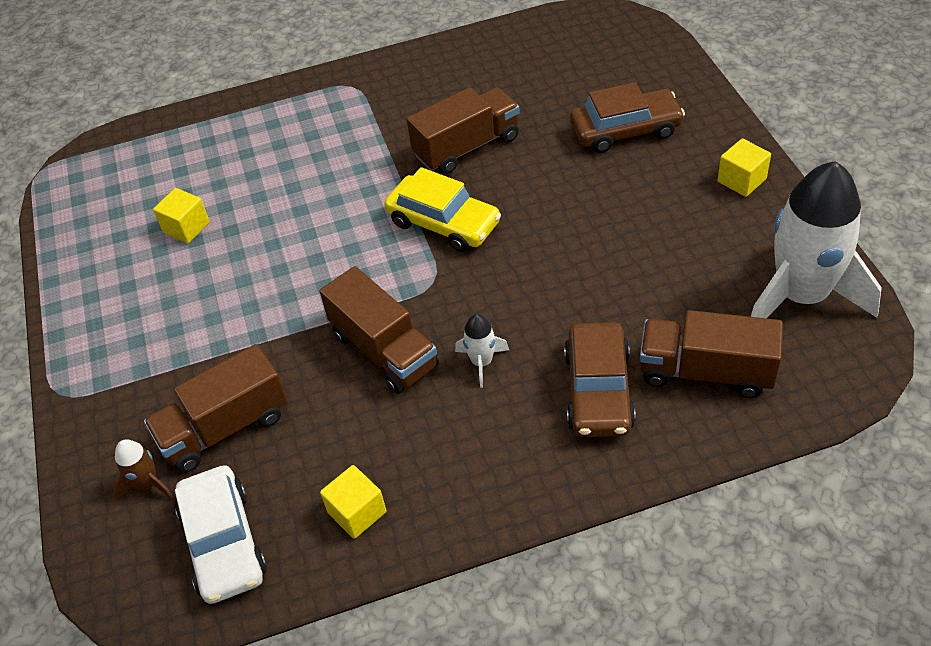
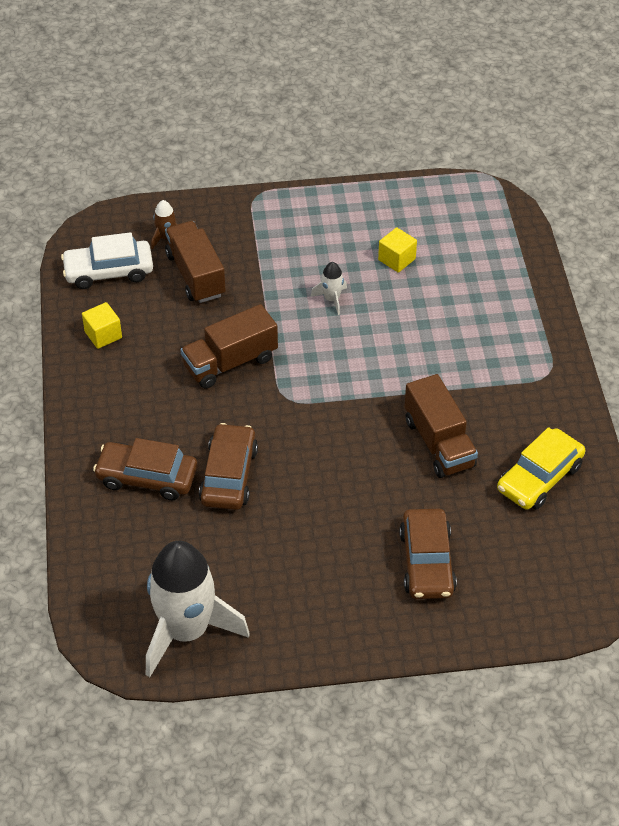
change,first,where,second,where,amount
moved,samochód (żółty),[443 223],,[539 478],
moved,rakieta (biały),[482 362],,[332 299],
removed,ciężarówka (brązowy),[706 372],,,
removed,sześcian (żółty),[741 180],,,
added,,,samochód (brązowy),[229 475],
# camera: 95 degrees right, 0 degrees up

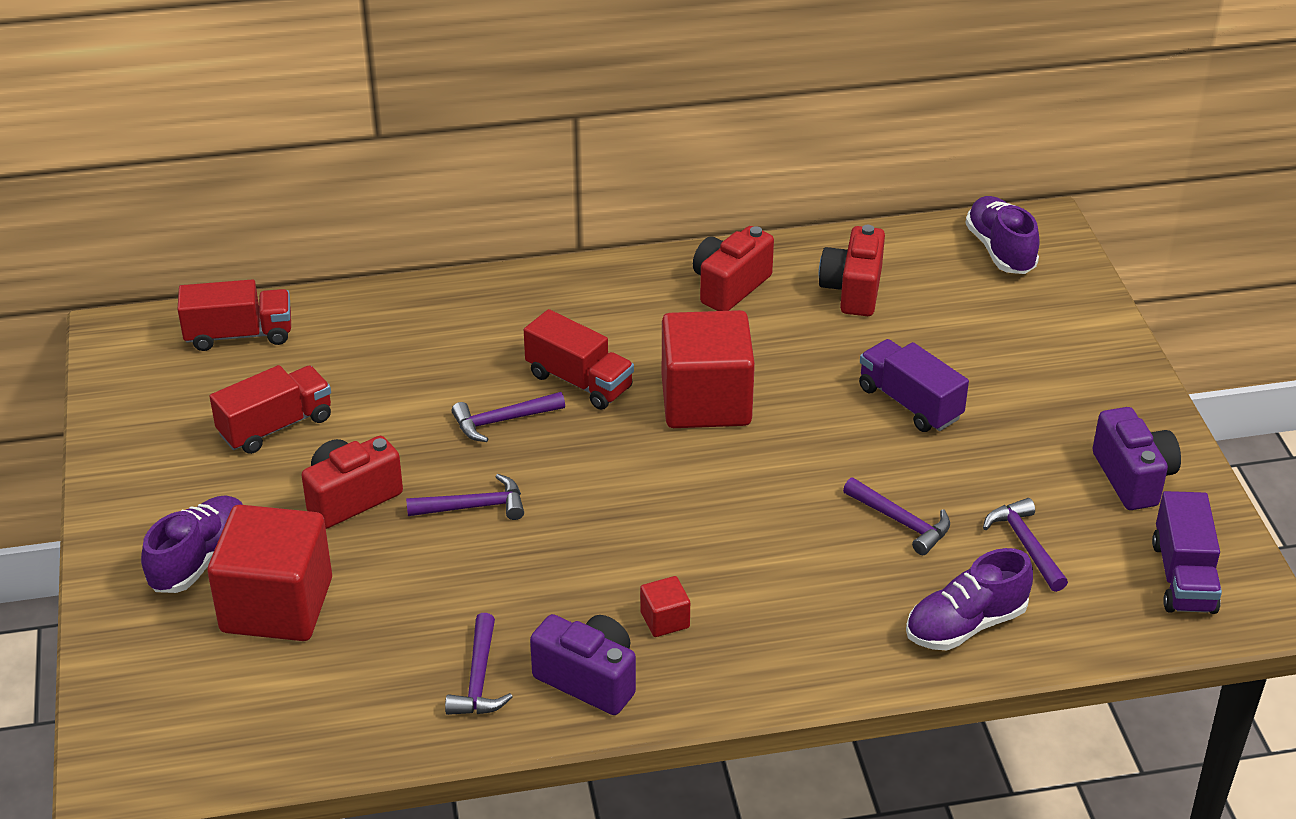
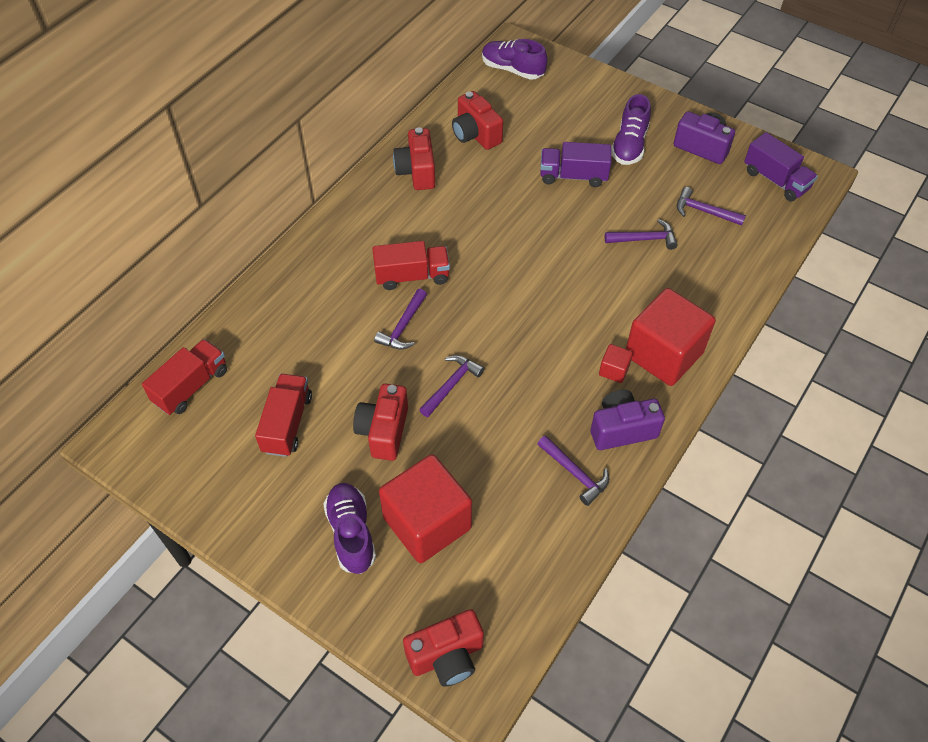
change,first,where,second,where,amount
moved,sześcian (czerwony),[706 401],,[663 354],
moved,but (fioletowy),[965 625],,[629 145],
added,,,aparat fotograficzny (czerwony),[447 656],
# camera: 45 degrees left, 15 degrees up

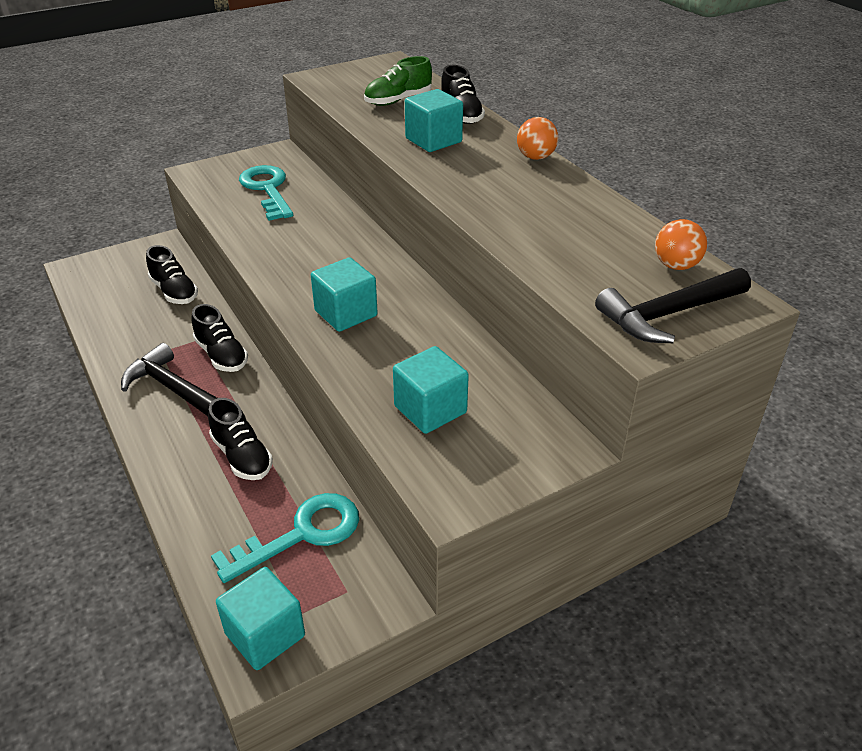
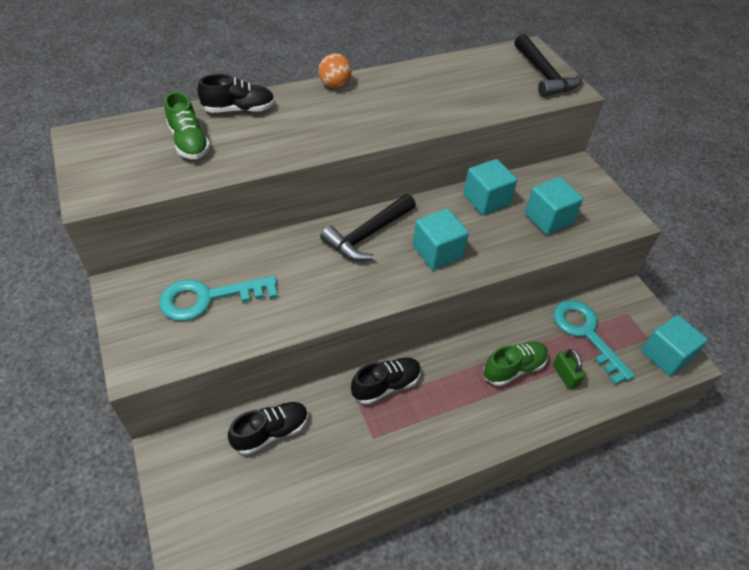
change,first,where,second,where,amount
moved,młotek (czarny),[173 389],,[368 235],
recoloured,but (czarny),[242 456],but (zielony),[514 369],
moved,sześcian (turkusowy),[433 140],,[486 200],
removed,piłka (pomarańczowy),[676 265],,,
added,,,kłódka (zielony),[565 376],
# camera: 85 degrees left, 10 degrees up

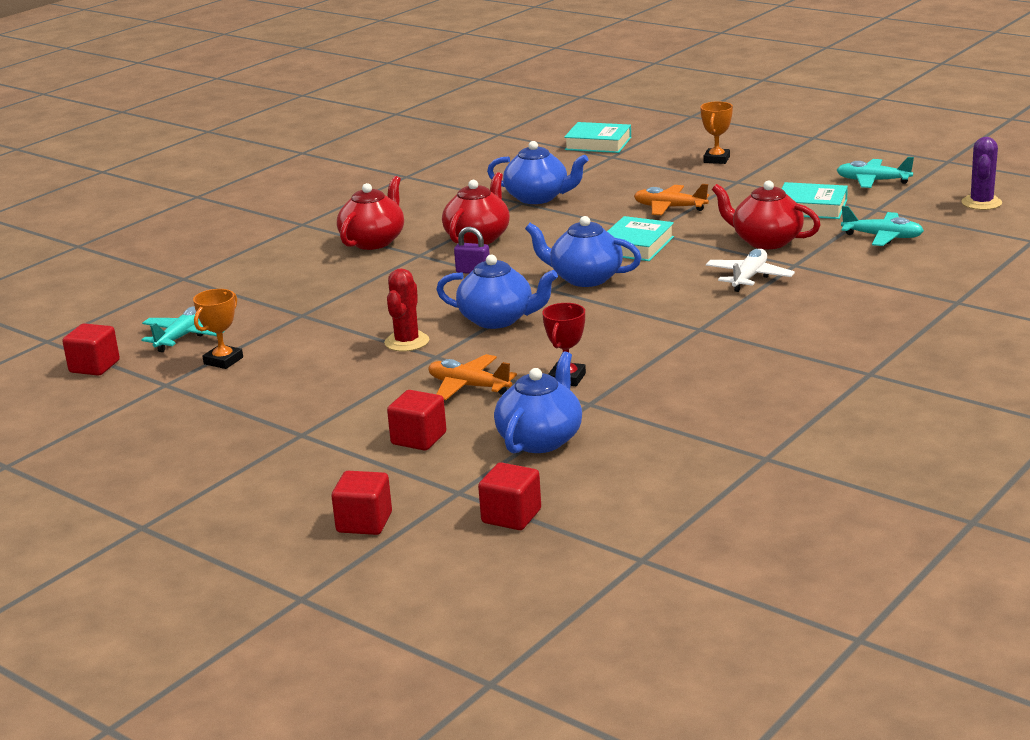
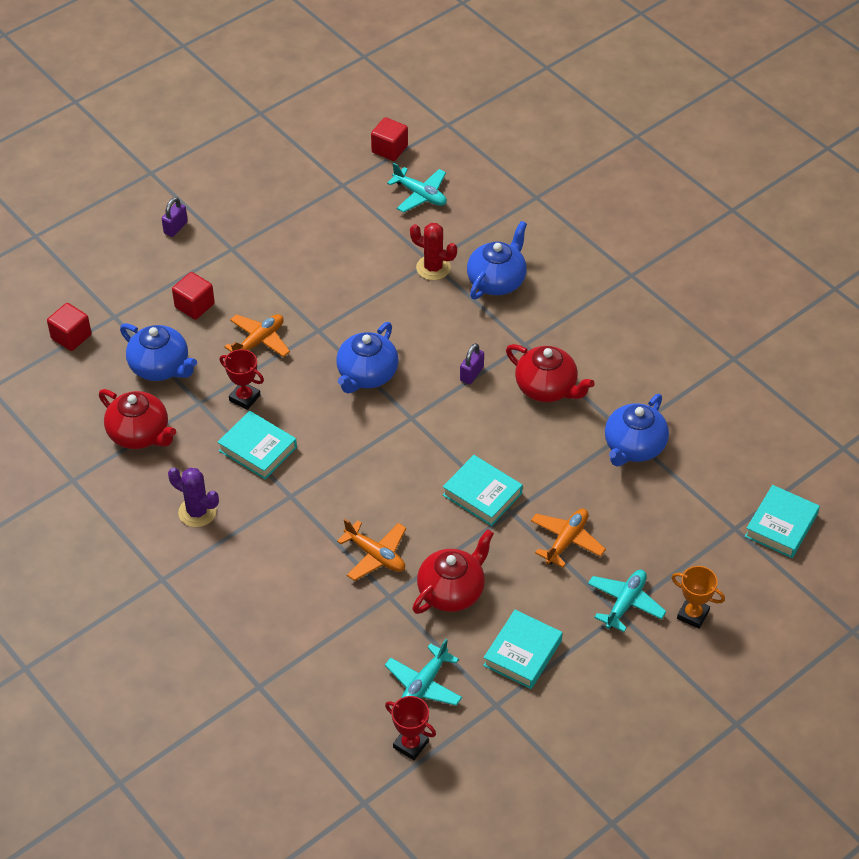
change,first,where,second,where,amount
removed,puchar (pomarańczowy),[223 361],,,
removed,sześcian (czerwony),[364 522],,,
moved,imbryk (czerwony),[373 241],,[140 434],
moved,kaktus (czerwony),[407 342],,[433 268],
moved,imbryk (niebieski),[585 278],,[497 281],
recoloured,samolot (biały),[749 278],samolot (pomarańczowy),[375 555],
moved,samolot (turkusowy),[873 181],,[625 603],
moved,kaktus (fioletowy),[981 203],,[197 512],
added,,,kłódka (fioletowy),[175 227],
added,,,książka (turkusowy),[257 449],
added,,,puchar (czerwony),[410 744],
# camera: 100 degrees right, 25 degrees up

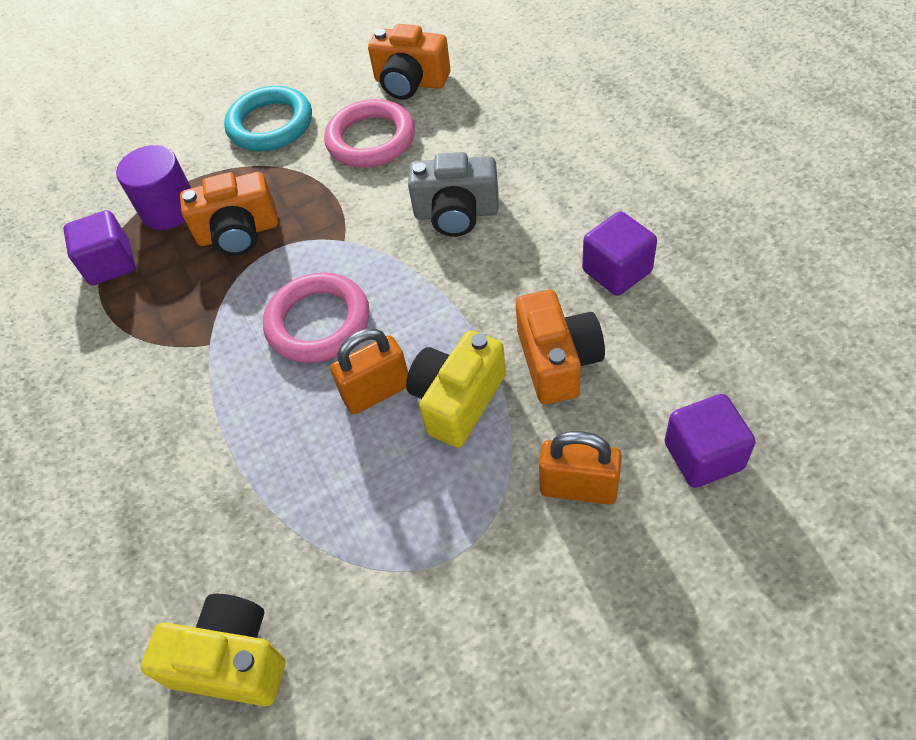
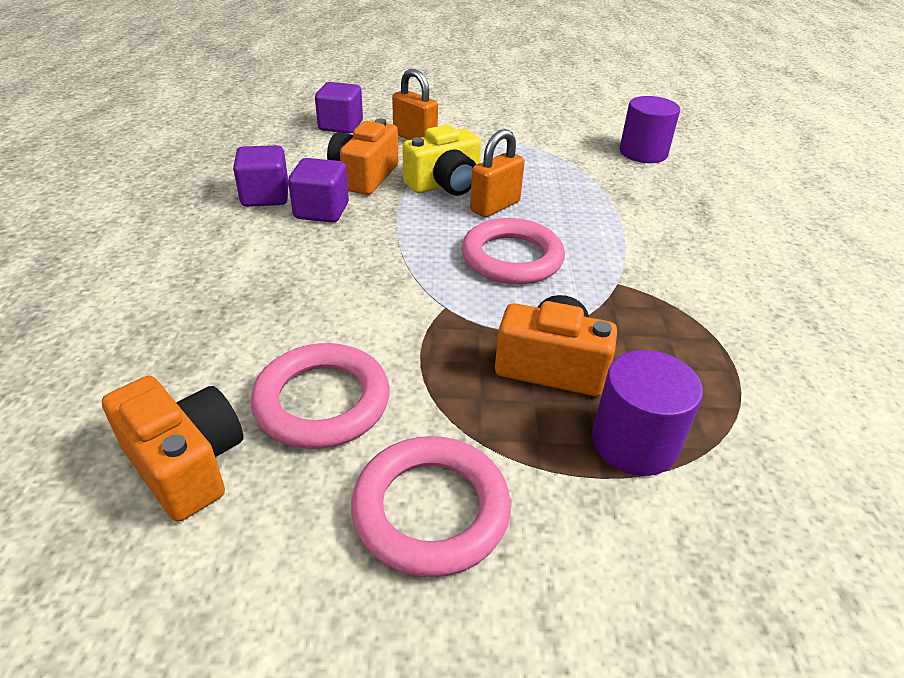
change,first,where,second,where,amount
moved,sześcian (fioletowy),[110 264],,[321 211],
replaced,aparat fotograficzny (żółty),[231 661],walec (fioletowy),[643 153],
recoloured,pierścień (turkusowy),[270 124],pierścień (różowy),[431 510],
turned,kłódka (pomarańczowy),[377 392],,[495 206],45 degrees counterclockwise
removed,aparat fotograficzny (szary),[456 213],,,
# camera: 160 degrees left, 15 degrees down

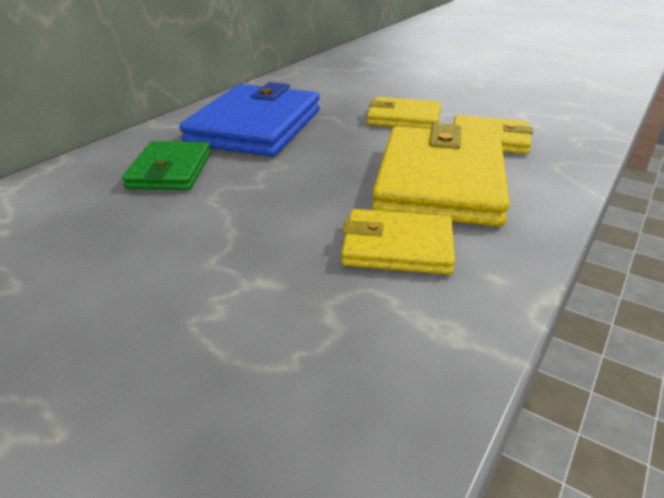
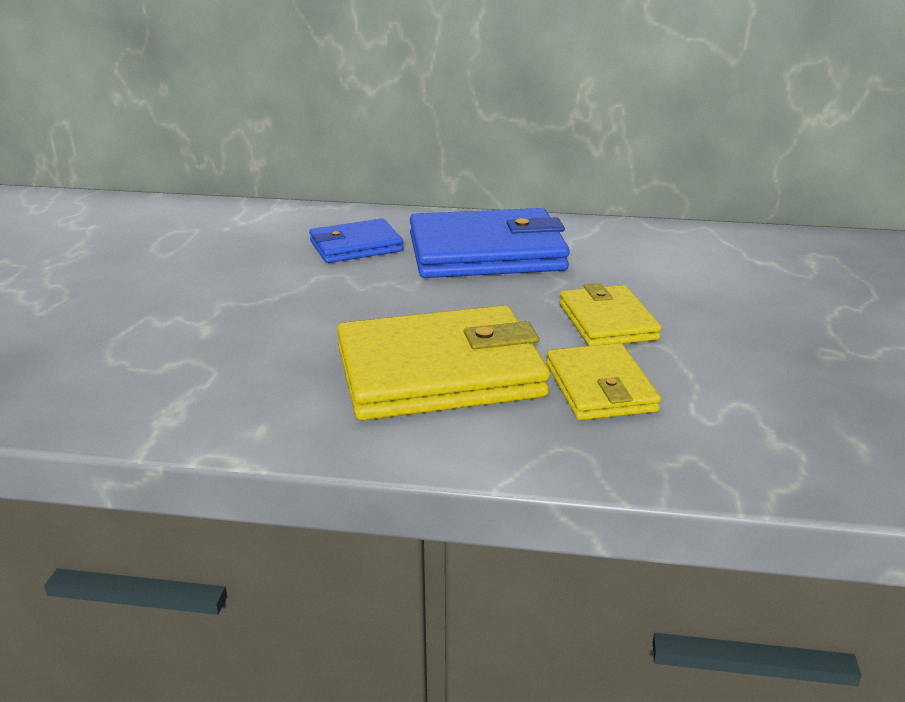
change,first,where,second,where,amount
recoloured,portfel (zielony),[170 170],portfel (niebieski),[356 246],
removed,portfel (żółty),[397 247],,,
# camera: 65 degrees right, 5 degrees down

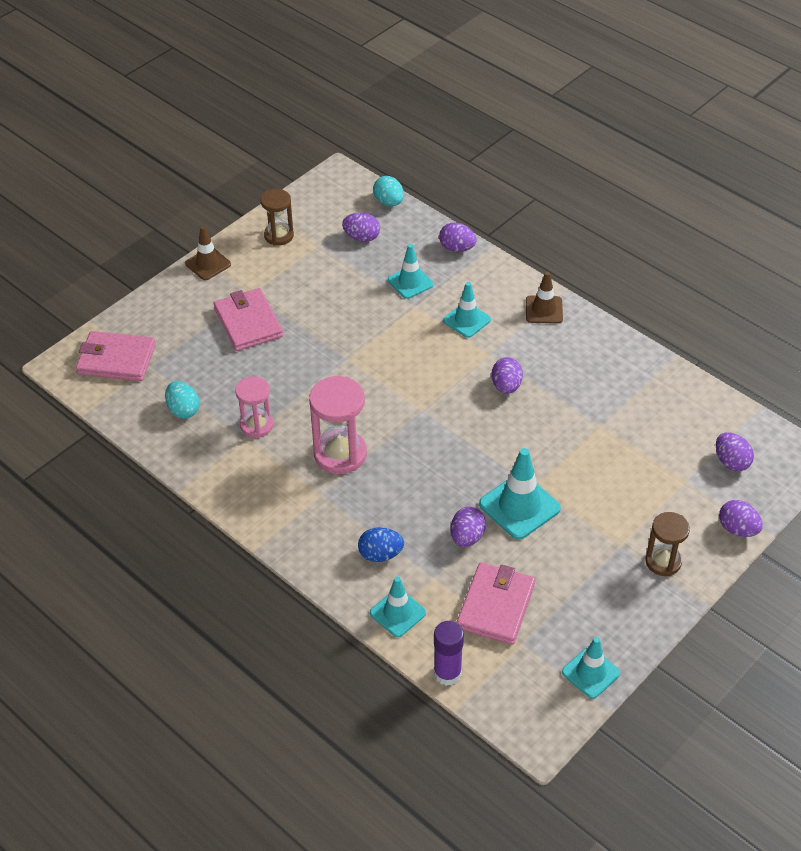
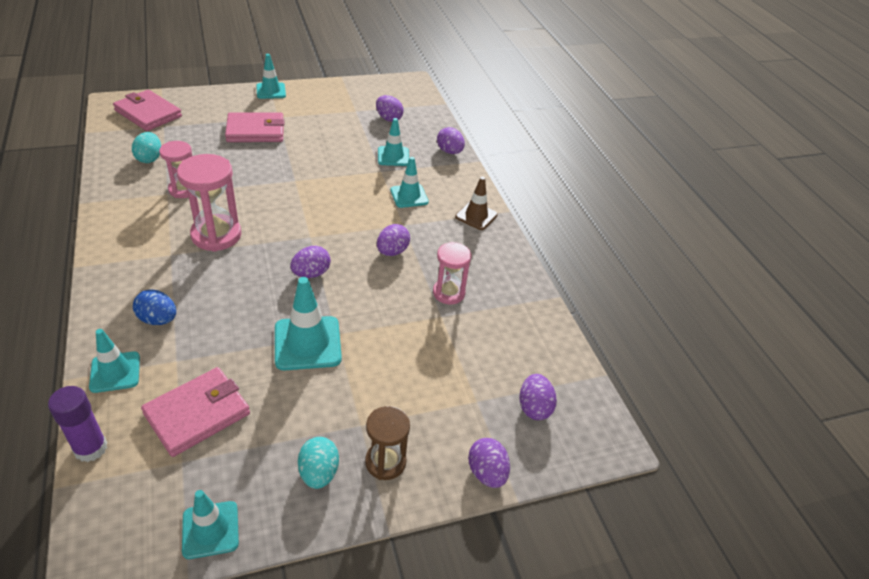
change,first,where,second,where,amount
recoloured,pachołek (brązowy),[208 264],pachołek (turkusowy),[271 91],
turned,portfel (różowy),[248 322],,[255 131],75 degrees clockwise
removed,klepsydra (brązowy),[279 235],,,
moved,jajko (turkusowy),[389 202],,[319 473],
moved,jajko (fioletowy),[467 537],,[311 274],
added,,,klepsydra (różowy),[448 293],
# camera: 25 degrees right, 5 degrees down

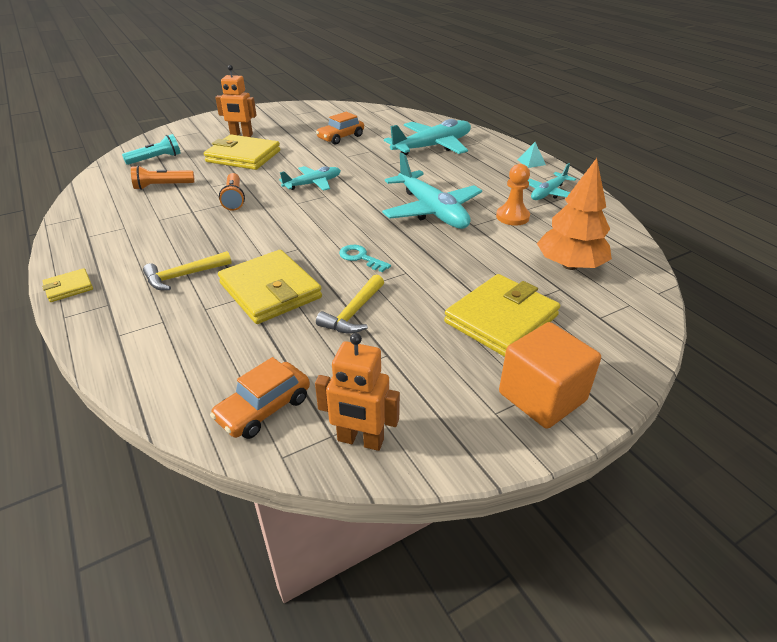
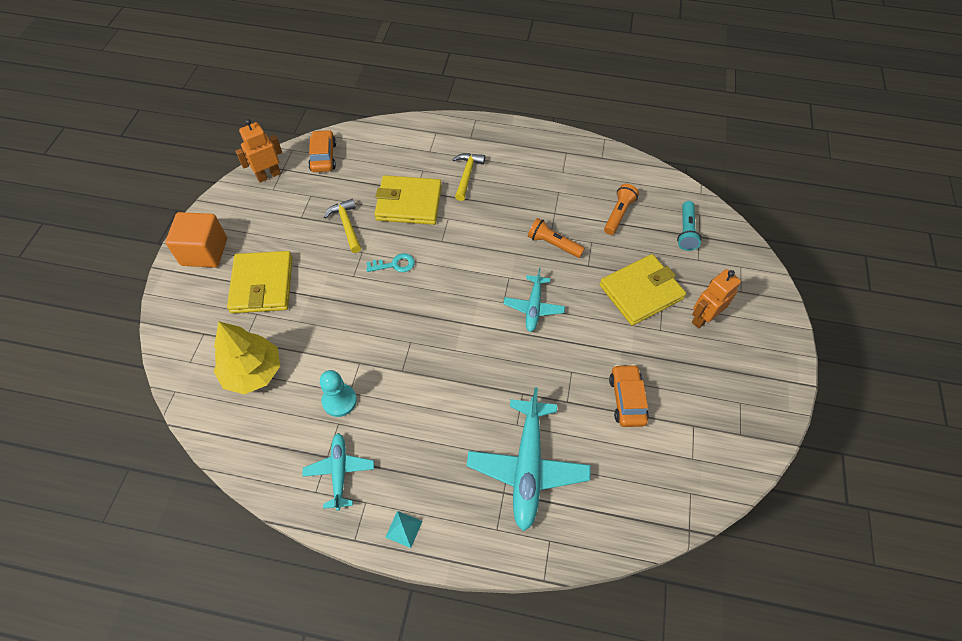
change,first,where,second,where,amount
removed,portfel (żółty),[69 287],,,
removed,samolot (turkusowy),[431 210],,,
recoloured,pionek (pomarańczowy),[512 217],pionek (turkusowy),[339 401],
recoloured,drzewko (pomarańczowy),[570 265],drzewko (żółty),[253 372],
# camera: 130 degrees right, 20 degrees up

